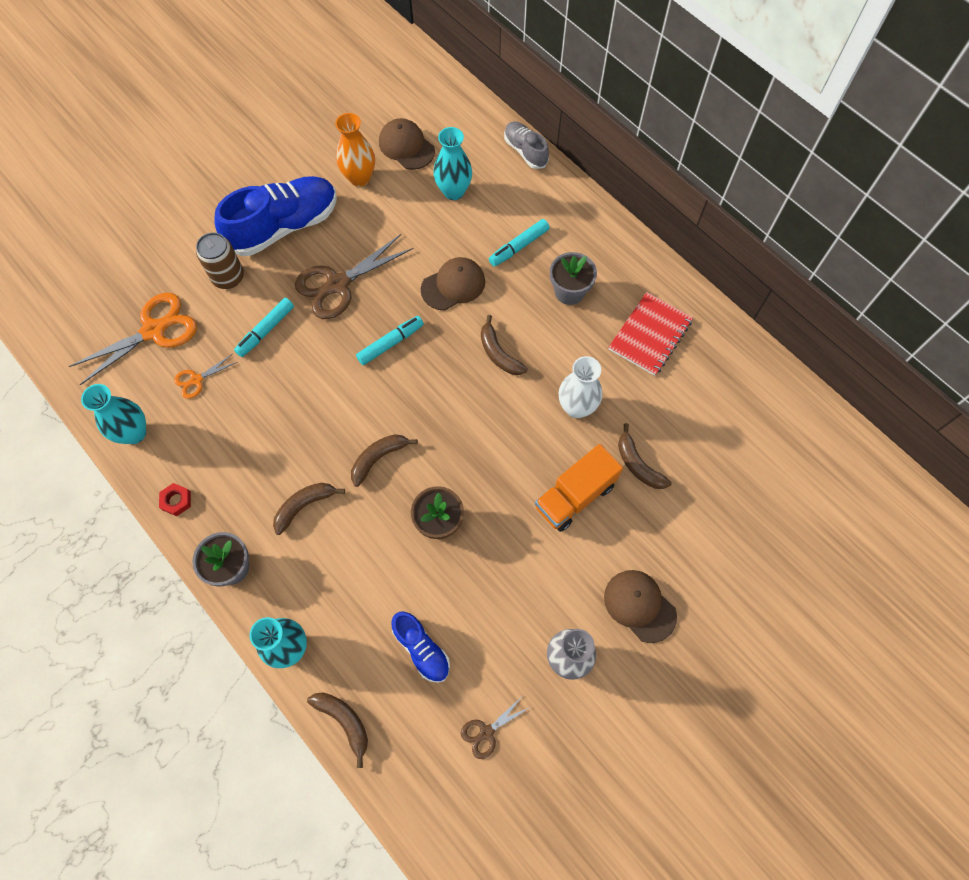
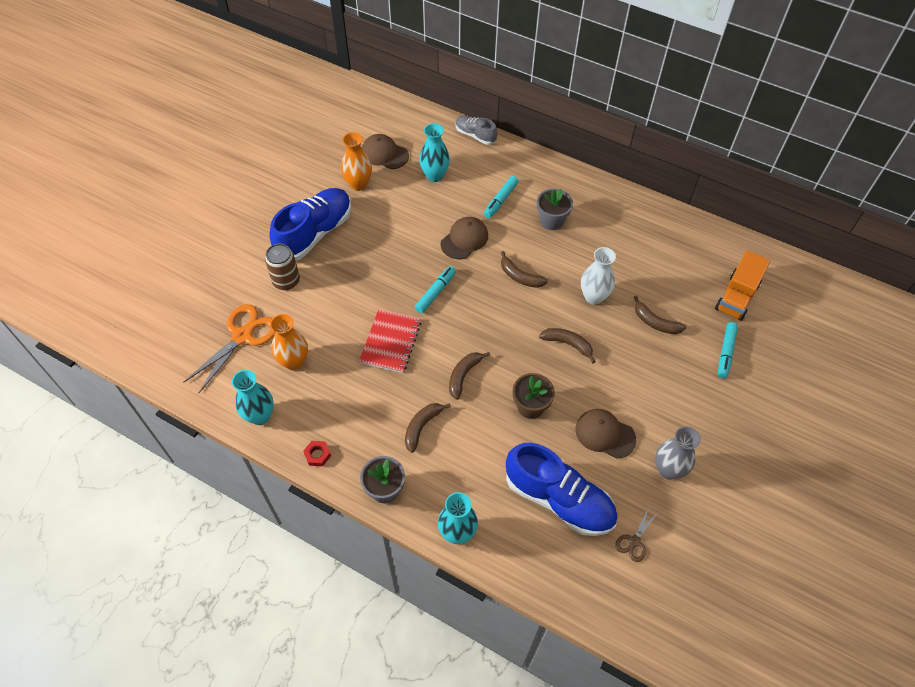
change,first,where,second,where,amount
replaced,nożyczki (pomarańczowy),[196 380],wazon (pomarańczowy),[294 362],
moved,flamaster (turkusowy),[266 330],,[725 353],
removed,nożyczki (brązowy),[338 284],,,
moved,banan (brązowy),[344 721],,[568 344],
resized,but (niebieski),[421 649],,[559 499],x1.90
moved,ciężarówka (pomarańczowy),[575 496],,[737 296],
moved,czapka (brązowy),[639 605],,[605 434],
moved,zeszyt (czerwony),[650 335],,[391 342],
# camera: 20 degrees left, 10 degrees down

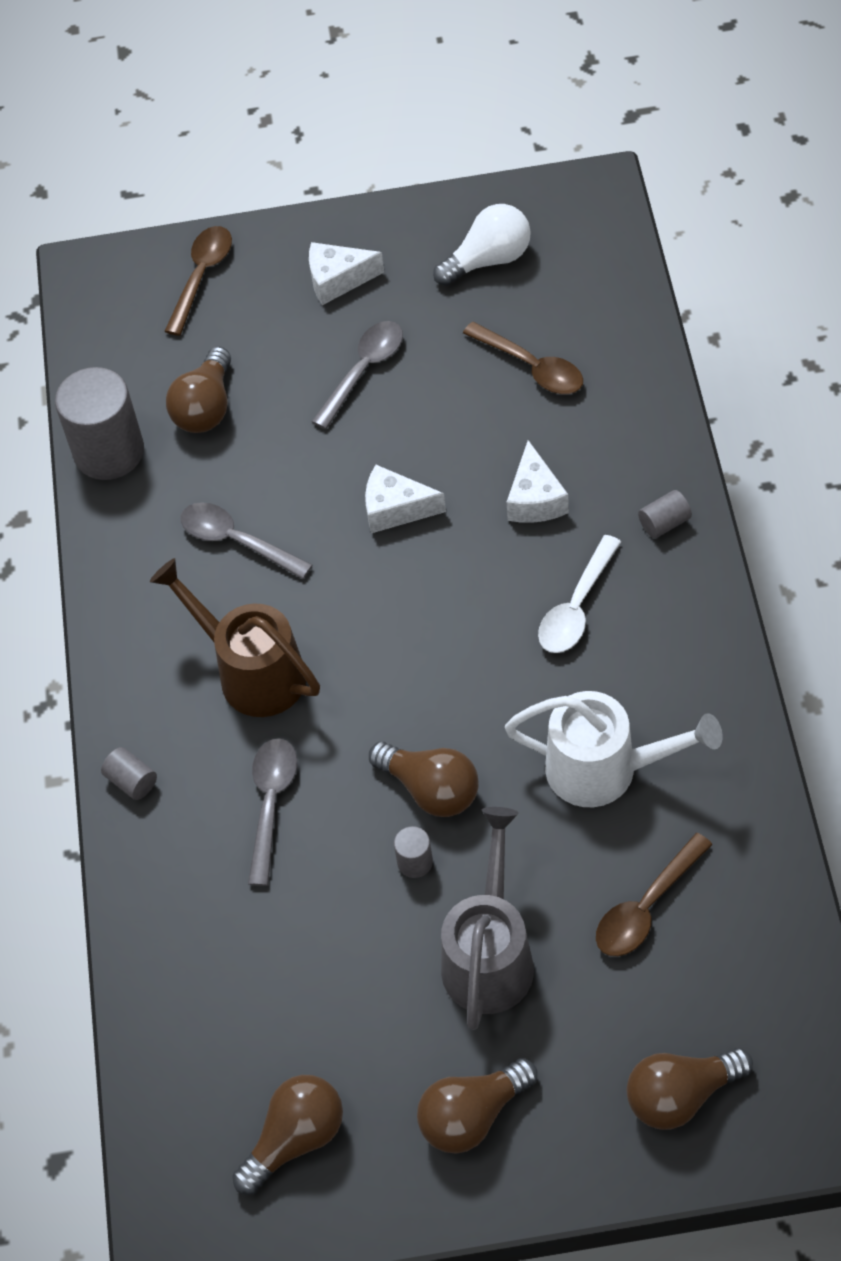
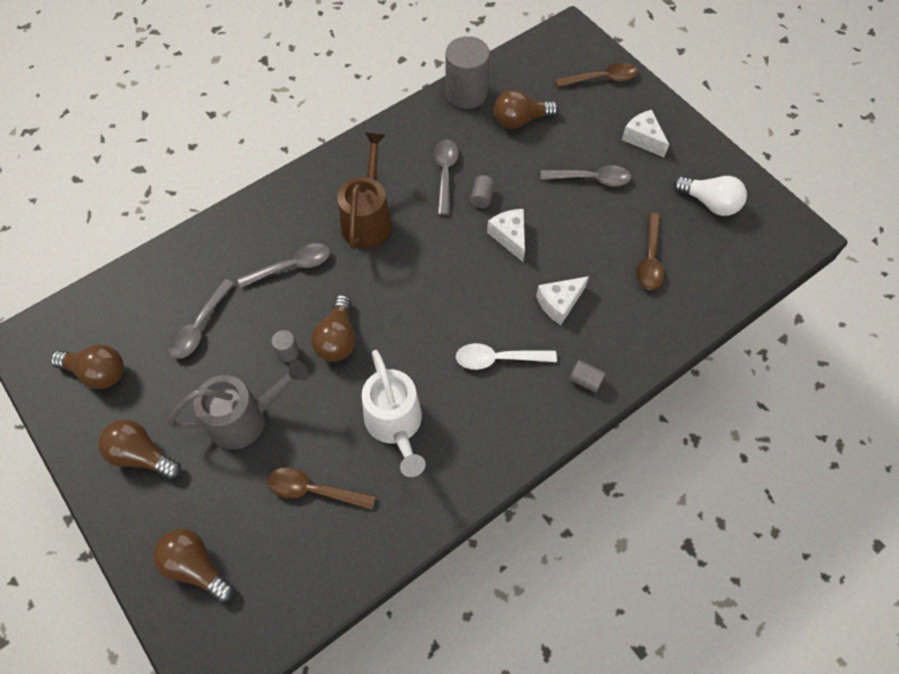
change,first,where,second,where,amount
moved,walec (szary),[132 781],,[482 197],
added,,,łyżka (szary),[200 327],
# camera: 55 degrees right, 5 degrees up

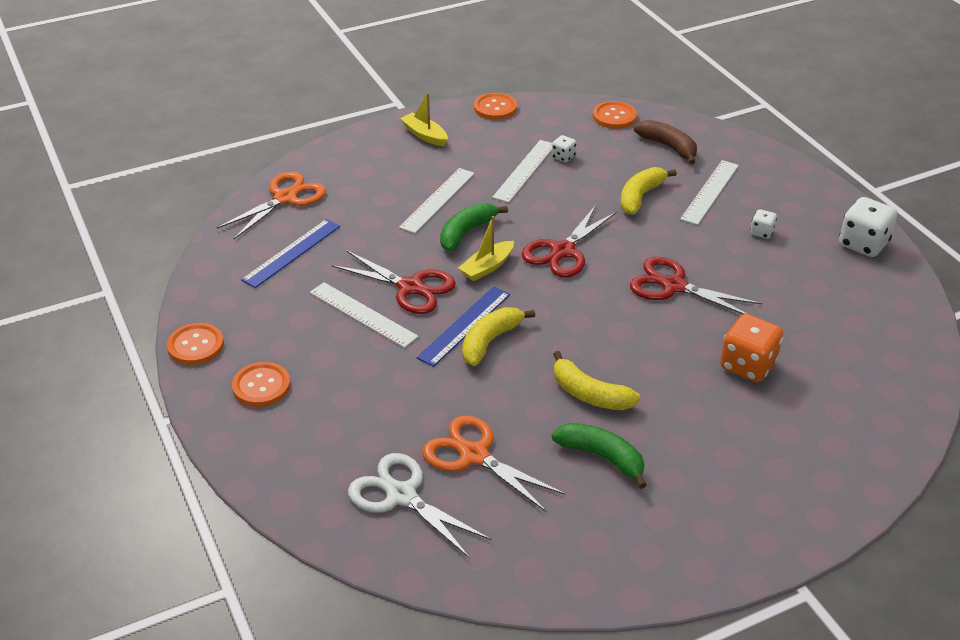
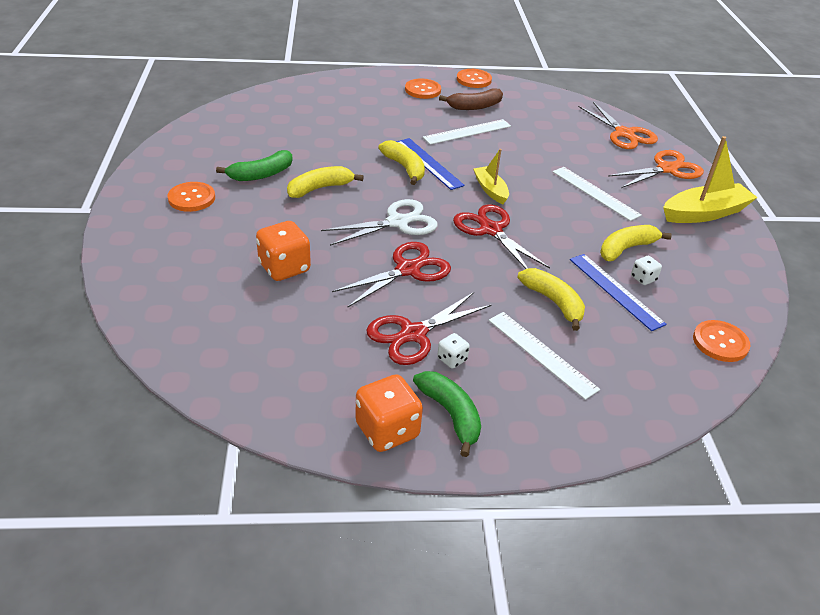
change,first,where,second,where,amount
moved,linijka (niebieski),[292 253],,[615 291],
moved,nożyczki (czerwony),[410 287],,[413 334],
moved,nożyczki (biały),[401 496],,[397 222],
resized,łódka (żółty),[425 135],,[704 213],x1.72
moved,nożyczki (pomarańczowy),[474 455],,[667 169],
moved,banan (zielony),[466 232],,[450 414],
moved,guzik (pomarańczowy),[495 108],,[191 198],
replaced,linijka (biały),[524 170],banan (żółty),[626 249],
moved,banan (brązowy),[668 147],,[475 106],
recoloured,kostka do gry (biały),[863 244],kostka do gry (pomarańczowy),[387 430],
# camera: 110 degrees right, 0 degrees up

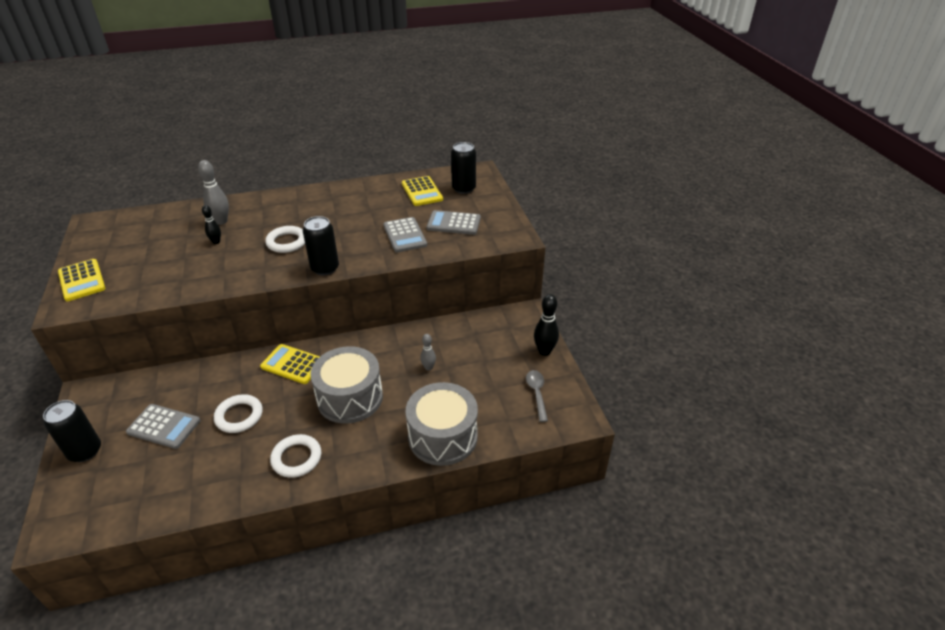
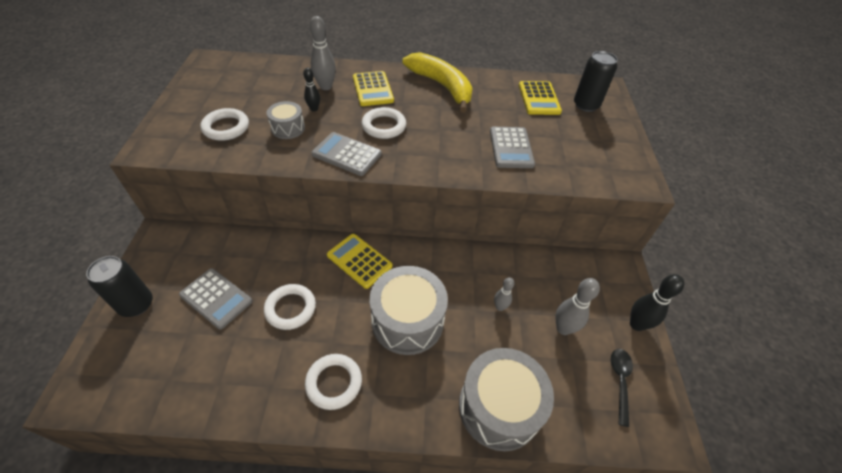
change,first,where,second,where,amount
moved,kalkulator (żółty),[82 280],,[373 89],
removed,puszka (czarny),[325 268],,,
moved,kalkulator (szary),[453 223],,[347 154],
recoloured,łyżka (szary),[537 393],łyżka (czarny),[620 381],
added,,,pierścień (biały),[226 127],
added,,,bęben (szary),[288 128],
added,,,banan (żółty),[442 86],
added,,,kręgiel (szary),[563 328],
# camera: 15 degrees right, 10 degrees up

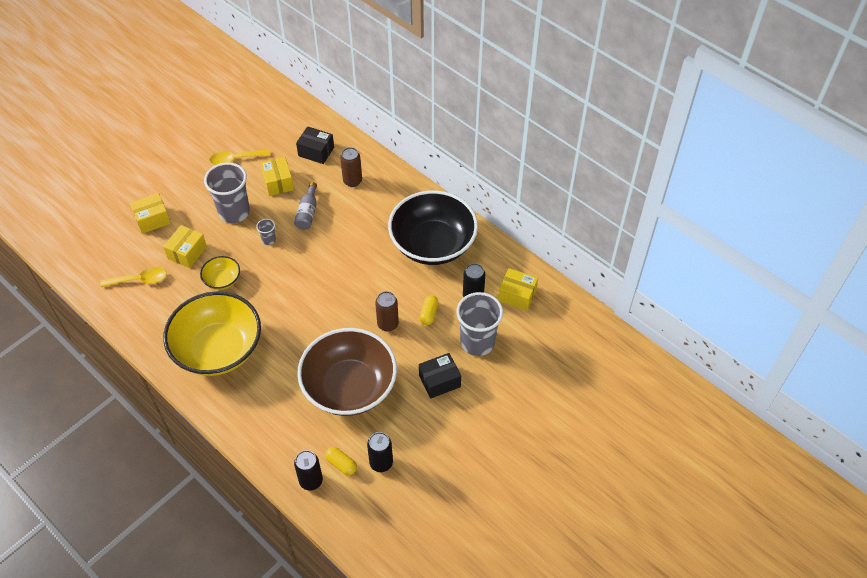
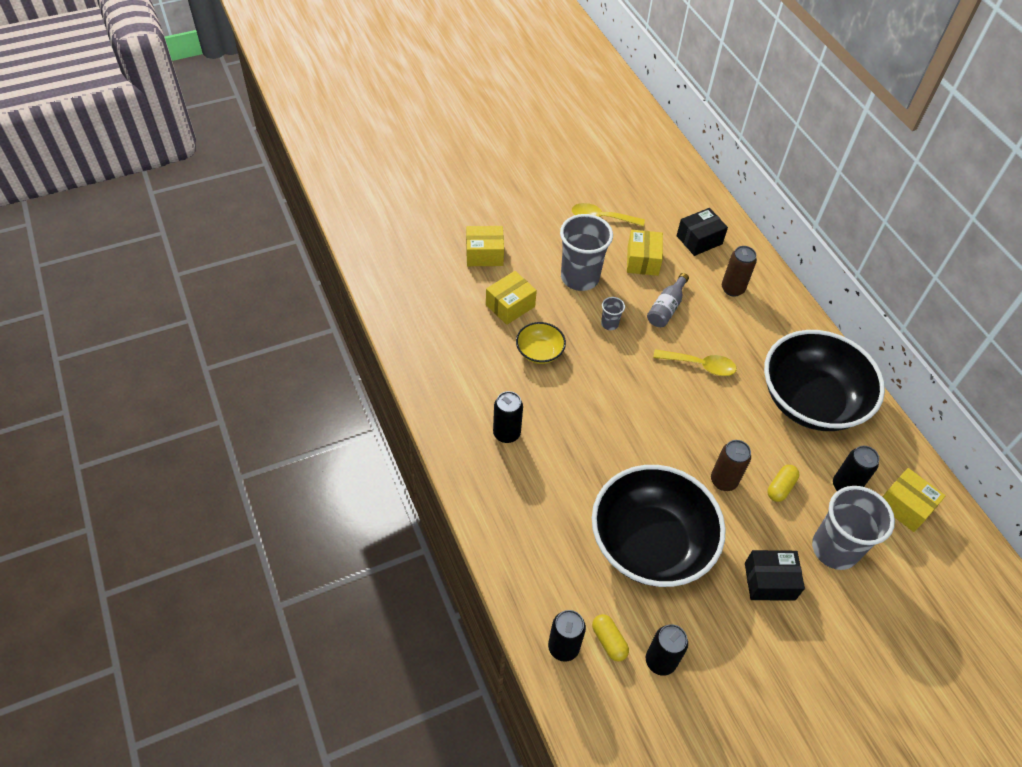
change,first,where,second,where,amount
moved,łyżka (żółty),[140 280],,[700 365],
replaced,miska (żółty),[218 349],puszka (czarny),[506 433],
turned,pudełko (czarny),[316 151],,[699 240],75 degrees counterclockwise
recoloured,miska (brązowy),[349 387],miska (czarny),[650 543],
# camera: 20 degrees right, 0 degrees up

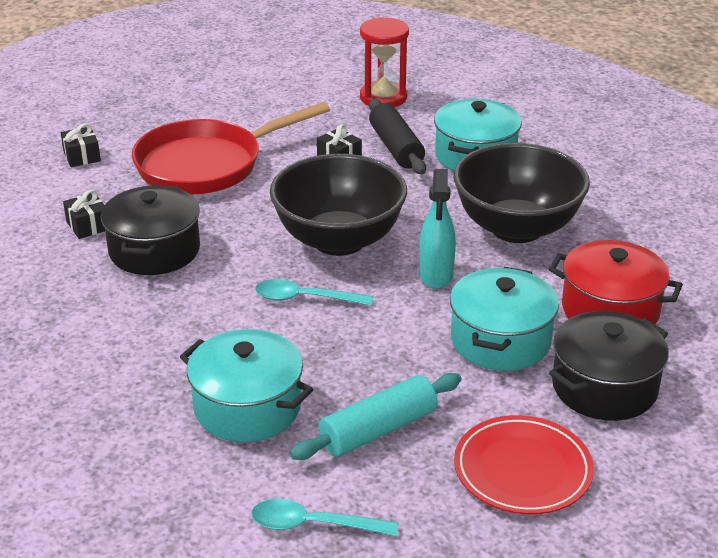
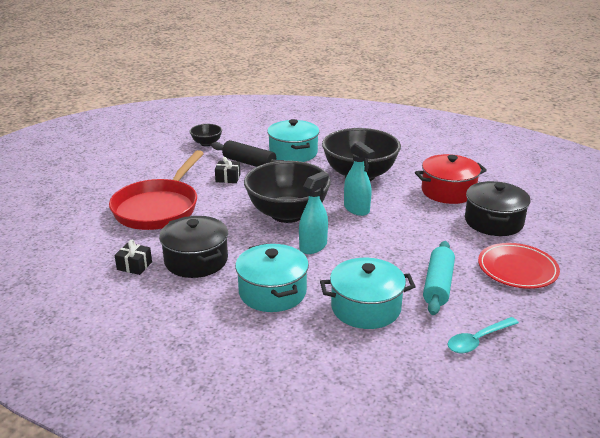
change,first,where,second,where,amount
removed,prezent (czarny),[82 156],,,
replaced,łyżka (turkusowy),[305 298],spryskiwacz (turkusowy),[313 246],
replaced,klepsydra (czerwony),[383 97],miska (czarny),[206 143],
moved,garnek (turkusowy),[500 340],,[272 292],
# camera: 40 degrees left, 5 degrees down

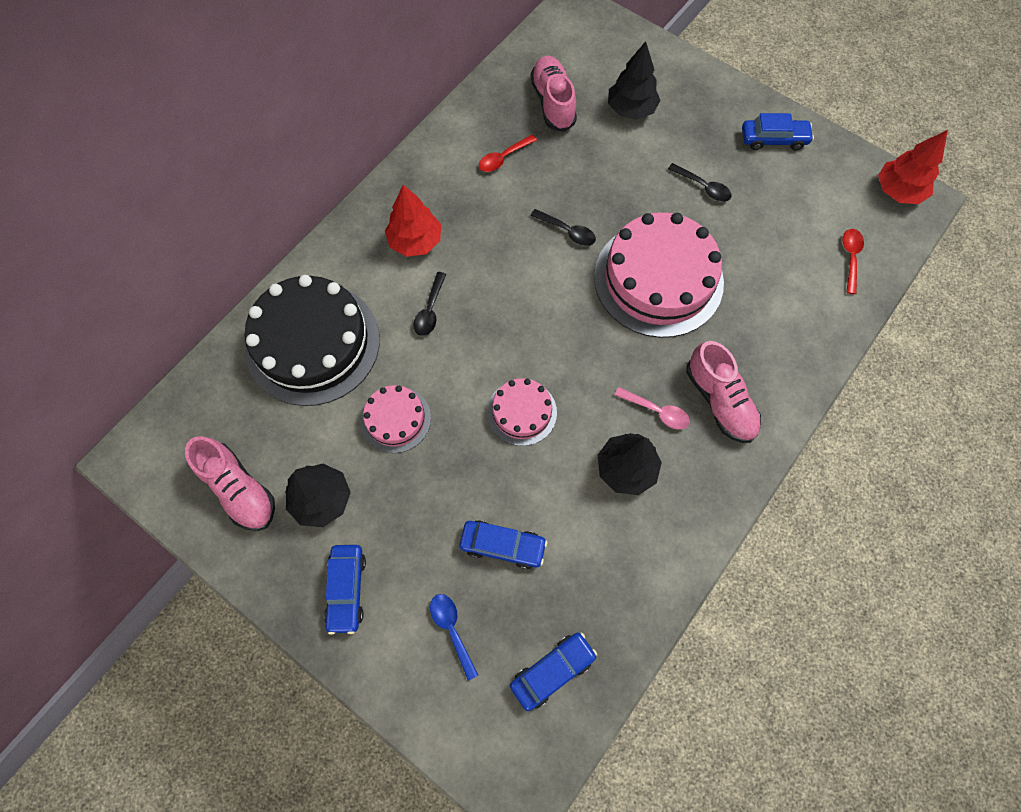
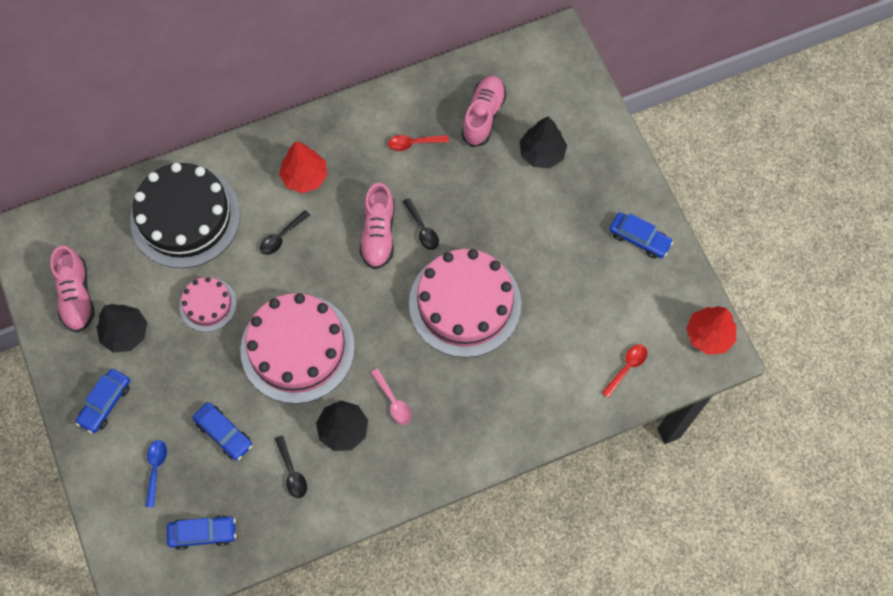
change,first,where,second,where,amount
resized,tort (różowy),[522 412],,[297 348],x1.98
moved,łyżka (czarny),[703 187],,[292 472],
moved,but (różowy),[719 401],,[378 234],
# camera: 30 degrees right, 0 degrees up

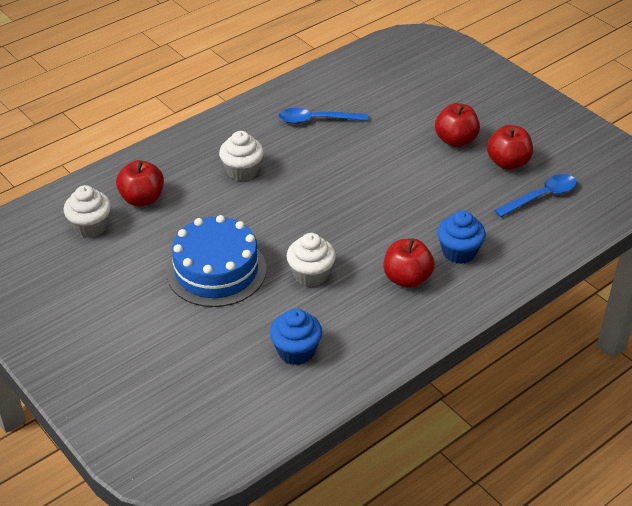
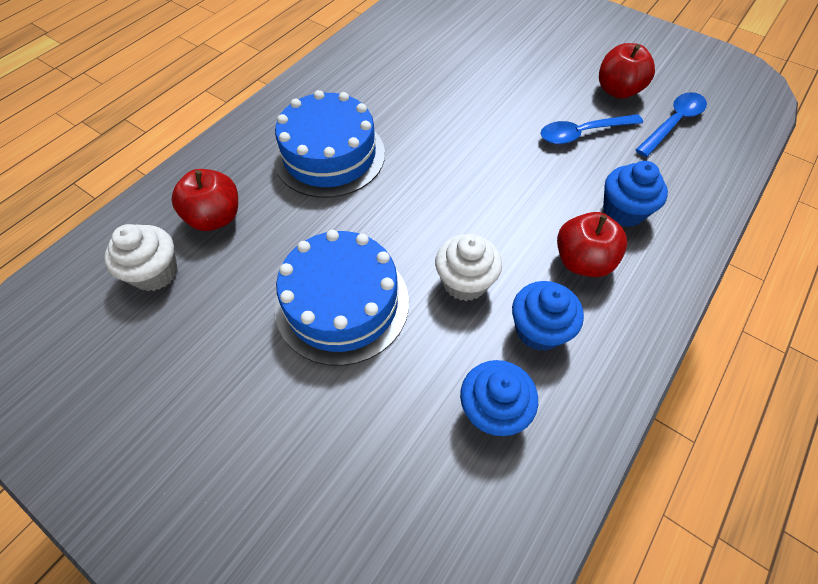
change,first,where,second,where,amount
replaced,muffinka (biały),[242 171],tort (niebieski),[329 155],
moved,łyżka (niebieski),[316 120],,[582 133],
removed,jabłko (czerwony),[455 140],,,
added,,,muffinka (niebieski),[538 330],
# camera: 15 degrees left, 15 degrees up

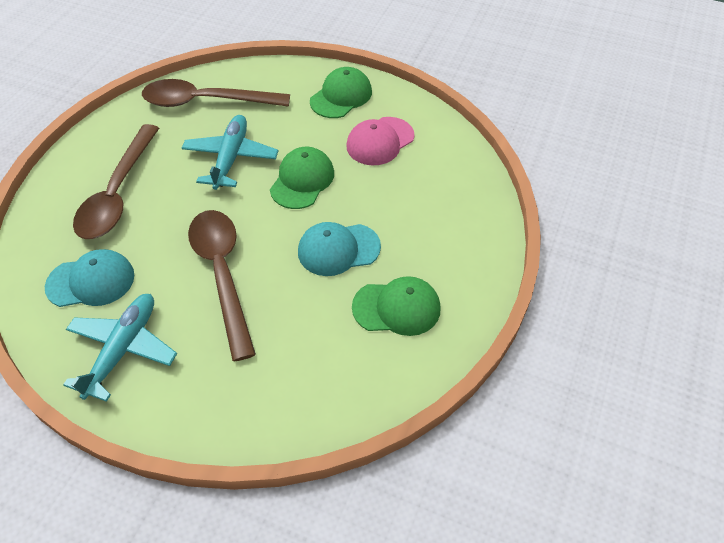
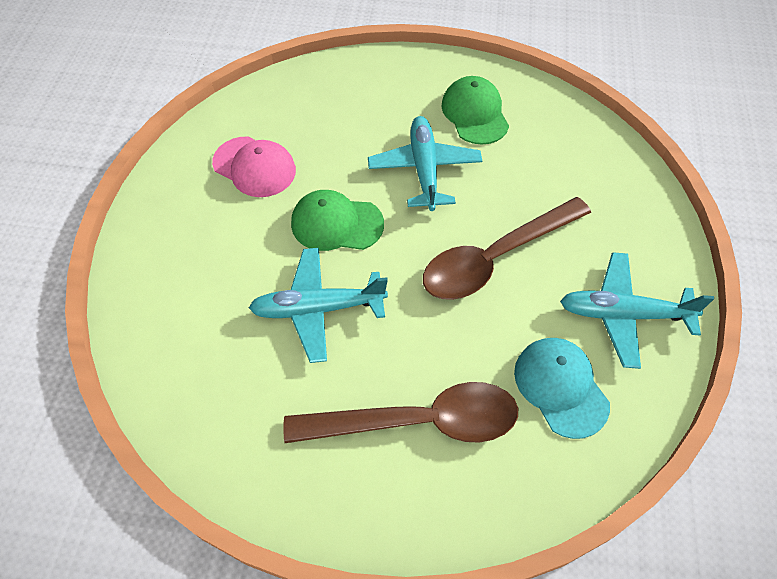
change,first,where,second,where,amount
removed,łyżka (brązowy),[206 101],,,
replaced,czapka (turkusowy),[338 249],samolot (turkusowy),[424 169],
removed,czapka (zielony),[341 96],,,
# camera: 105 degrees left, 5 degrees up

